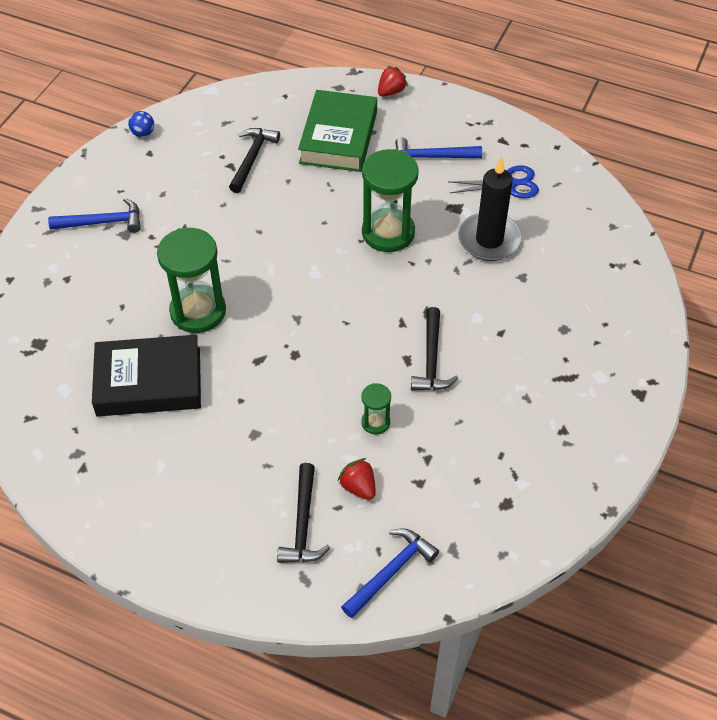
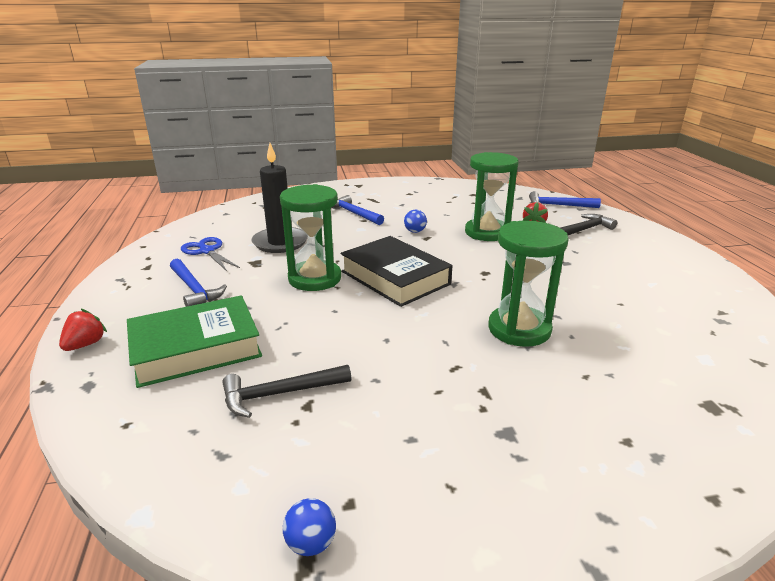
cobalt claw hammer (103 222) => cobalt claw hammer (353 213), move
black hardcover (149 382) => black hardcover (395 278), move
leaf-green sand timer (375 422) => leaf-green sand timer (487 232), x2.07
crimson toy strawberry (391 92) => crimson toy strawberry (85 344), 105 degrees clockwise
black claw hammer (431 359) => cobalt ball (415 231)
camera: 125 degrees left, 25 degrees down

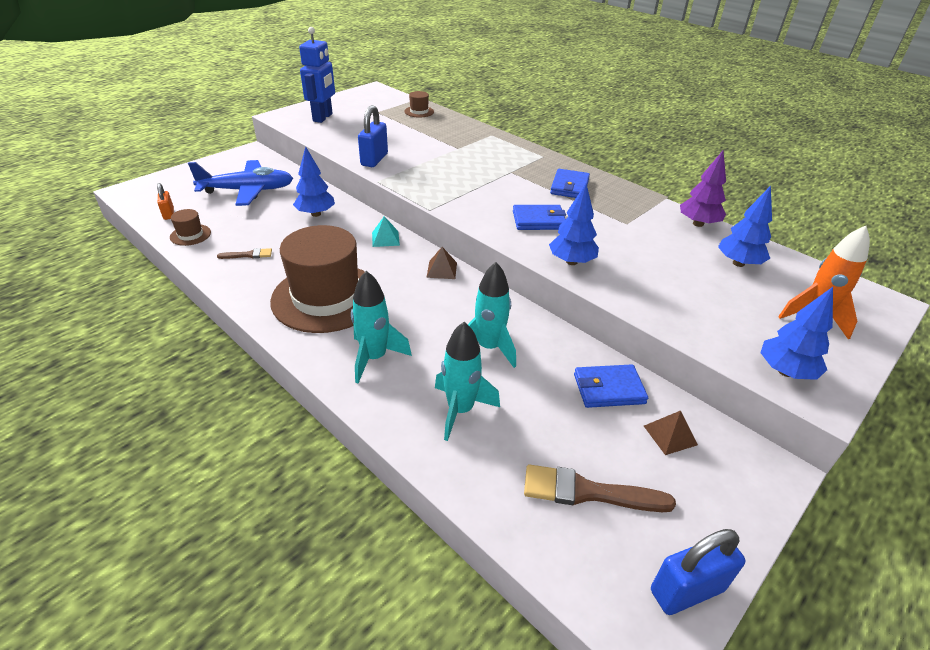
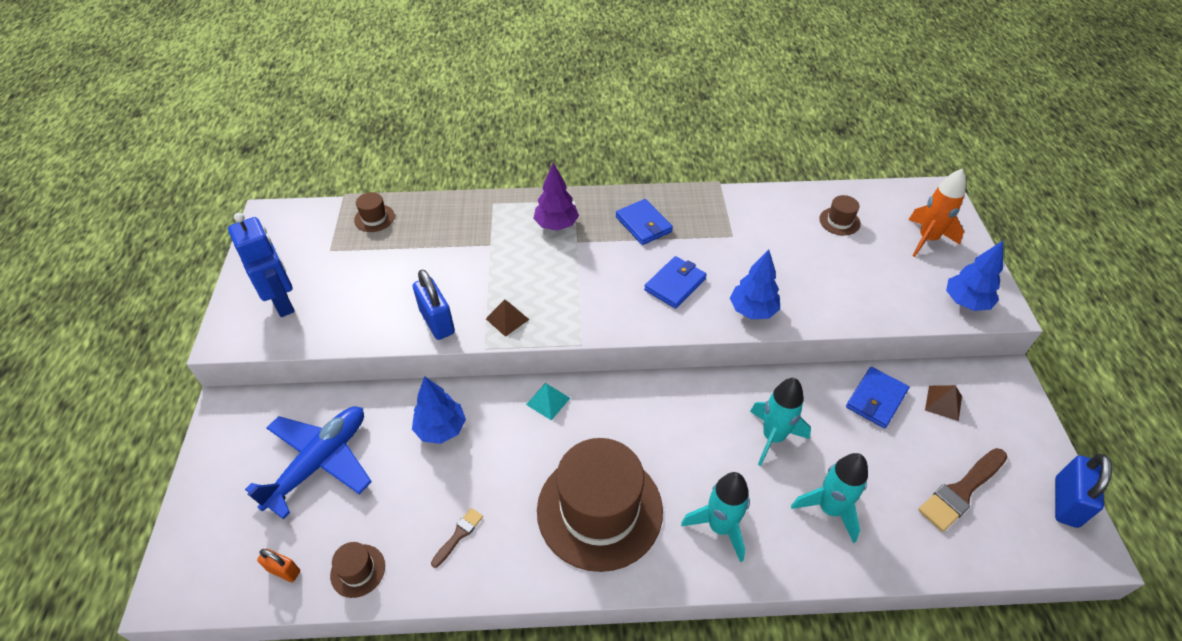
russet pyramid (442 270) => russet pyramid (507 319), move
violet toy tree (698 224) => violet toy tree (556 225), move
cobalt toy tree (738 263) => russet hat (839 221)
camera: 45 degrees left, 10 degrees up

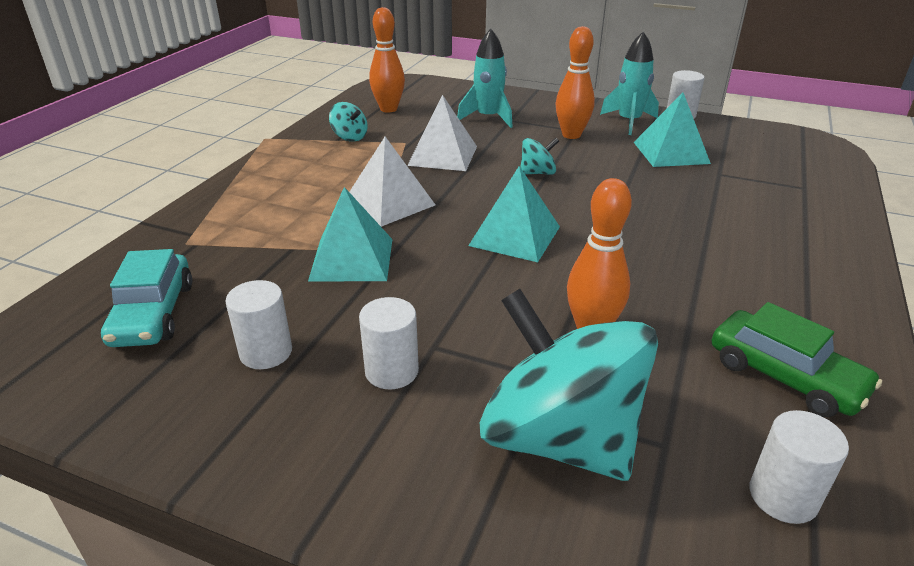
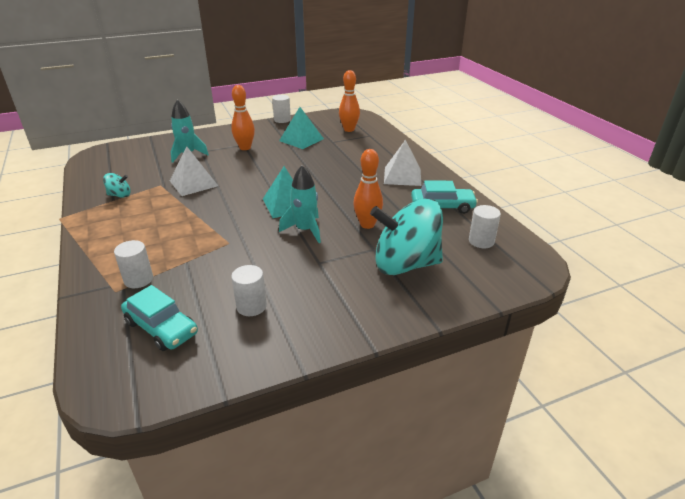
teal pyramid (352 259) => nothing
white pyramid (389 202) => white pyramid (402 176), move
white solid cylinder (391 371) => white solid cylinder (138 279), move
bright orange bowling pin (388 109) => bright orange bowling pin (349 129), move
teal toy top (537 173) => nothing
teal spaceship (629 122) => teal spaceship (305 230), move
leaf-green automobile (785 376) => teal automobile (442 207)
camera: 45 degrees left, 0 degrees up

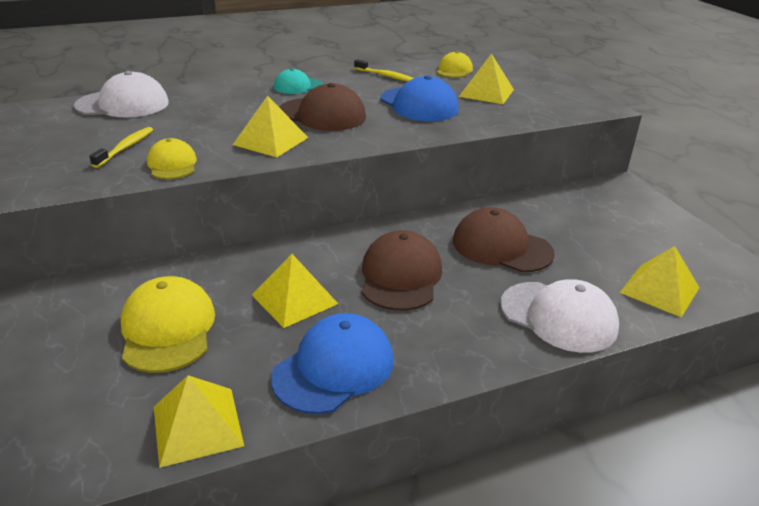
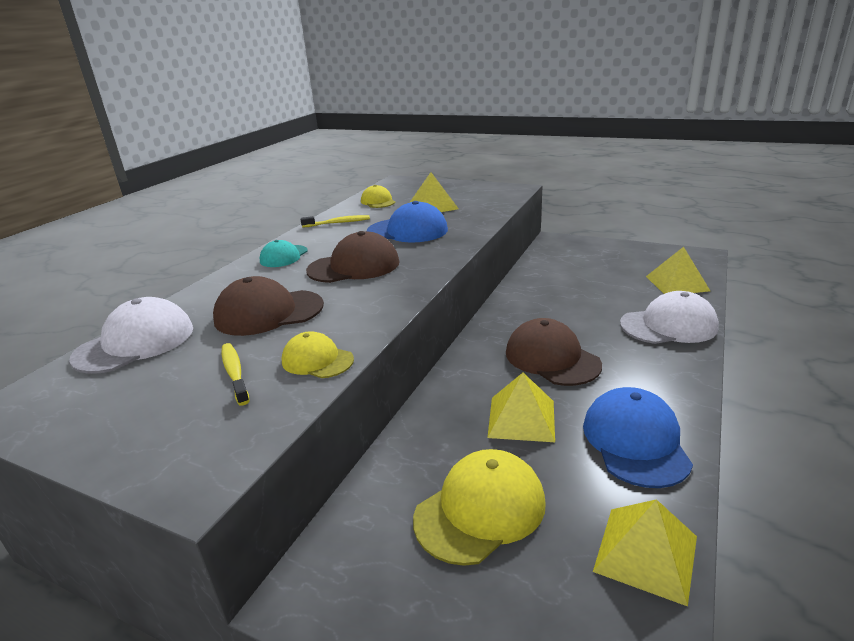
bright yellow cap (168 329) => bright yellow cap (480 510), 105 degrees clockwise
bright yellow pyramid (270 141) => nothing
russet cap (501 247) => russet cap (268 312), move
camera: 40 degrees left, 5 degrees down

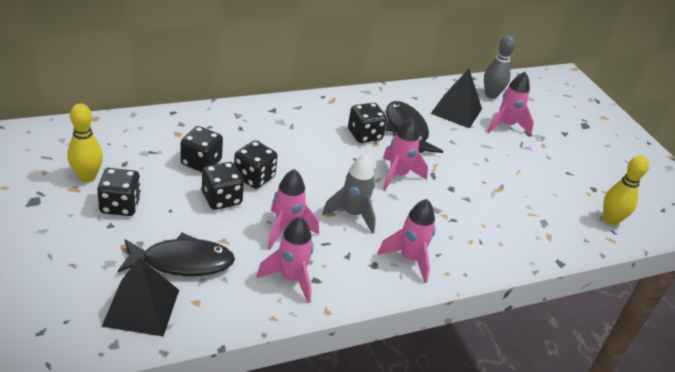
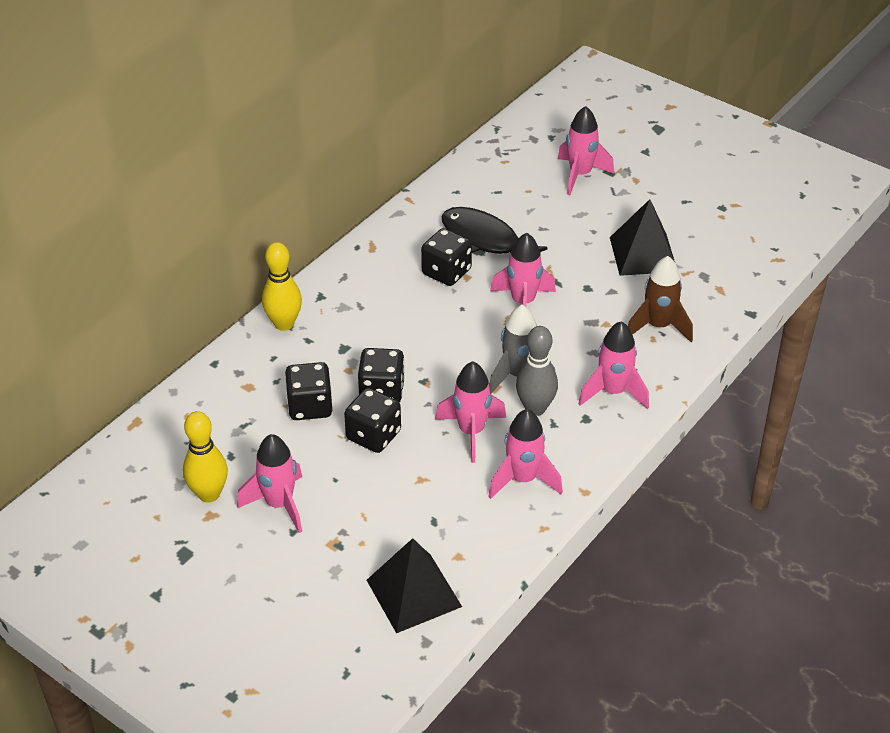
black dice (120 205) => rosy spaceship (279 504)
black fish figure (182 262) => nothing
black pyramid (456 111) => black pyramid (643 254), move
ash-grey bowling pin (491 95) => ash-grey bowling pin (535 408), move
bright yellow bowling pin (610 220) => bright yellow bowling pin (284 324), move
nothing => russet spaceship (658 326)
camera: 25 degrees left, 5 degrees up

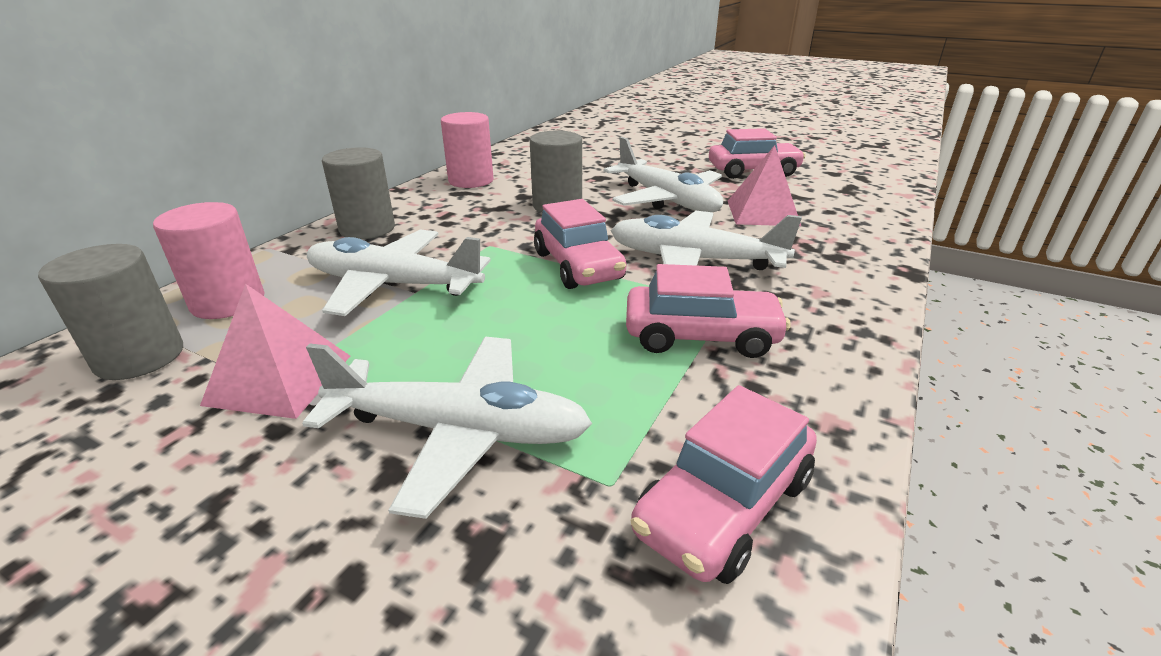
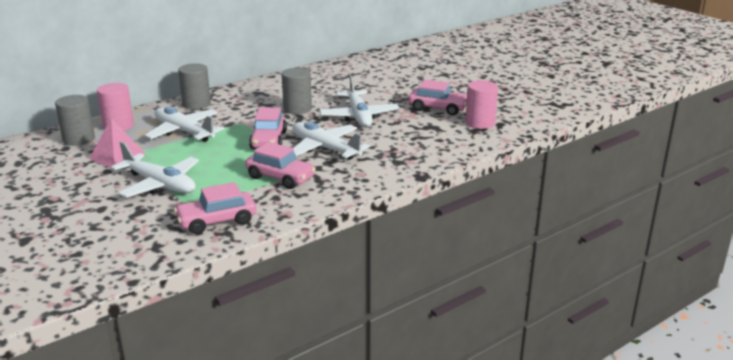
rosy solid cylinder (471 180) => rosy solid cylinder (480 123), move
rosy pyramid (762 213) => nothing
camera: 25 degrees right, 5 degrees down

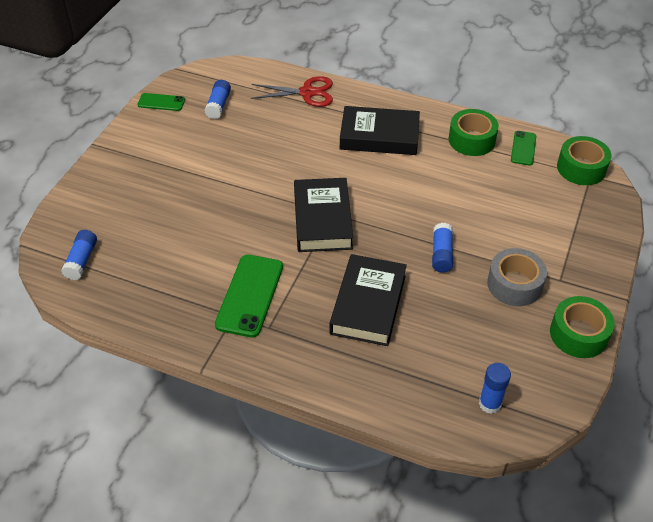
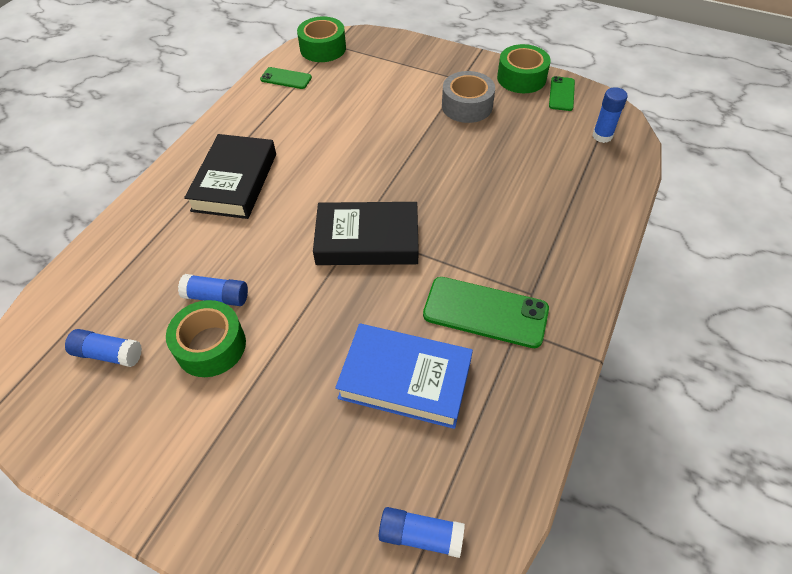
leaf-green phone (161 102) => leaf-green phone (561 94), move
crimson scissors (307 93) => nothing
black hardcover (368 304) => nothing
cobalt glue stick (441 254) => cobalt glue stick (217 297), move
leaf-green sticky tape (471 140) => leaf-green sticky tape (211 346), move
nothing => cobalt hardcover (405 379)
camera: 85 degrees left, 5 degrees up

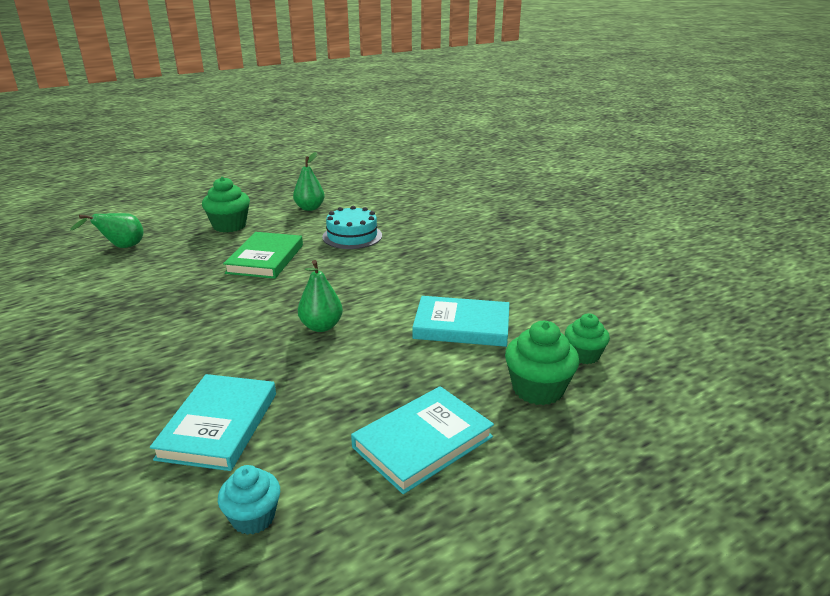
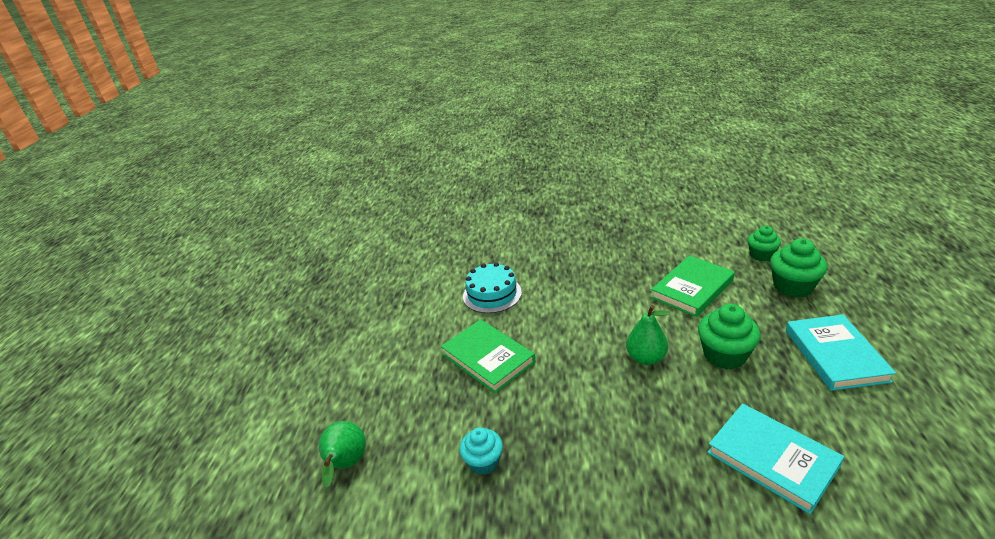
leaf-green cupcake (229 226) => leaf-green cupcake (724 355), move
teal cupcake (253 517) => teal cupcake (483 462), move
leaf-green toy pear (310 208) => nothing
teal hardcover (461 326) => leaf-green hardcover (692 289)
camera: 50 degrees left, 5 degrees up

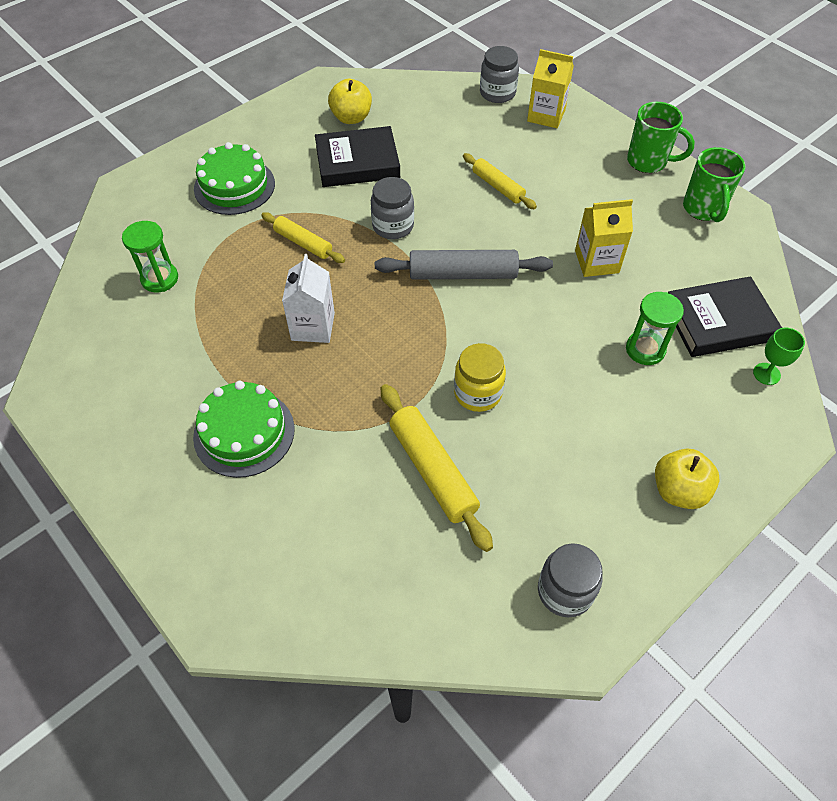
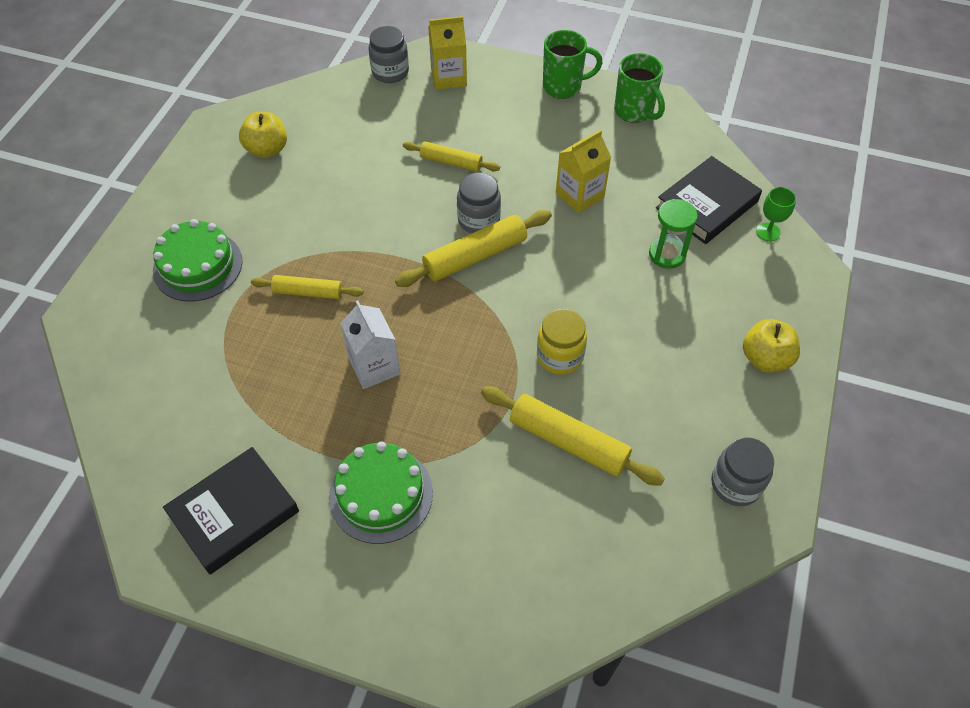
leaf-green sand timer (159 279) => nothing
black hardcover (357 162) => black hardcover (234 513), move
ash-grey jam jar (393 226) => ash-grey jam jar (478 220), move
ash-grey dough roller (462 274) => bright yellow dough roller (475 256)
camera: 30 degrees left, 0 degrees up

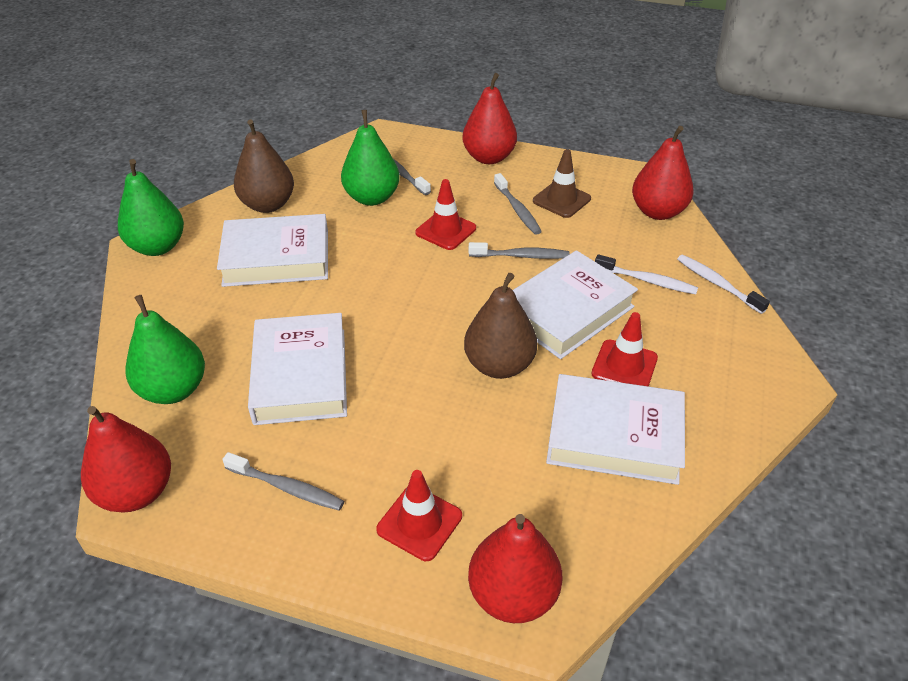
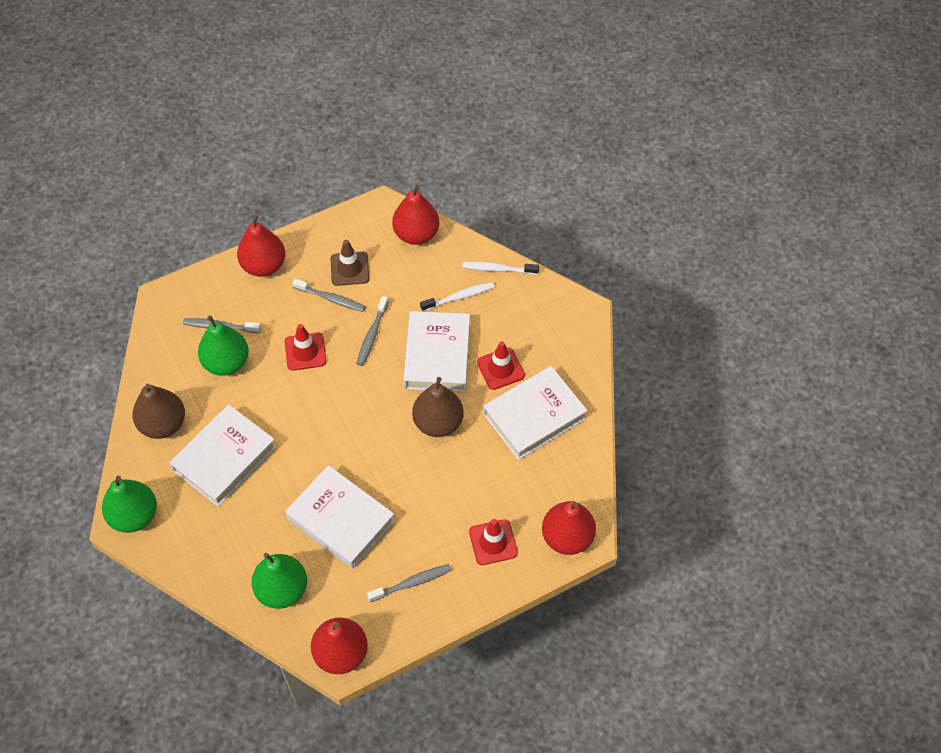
ash-grey toothbrush (521 256) => ash-grey toothbrush (372 335), 150 degrees clockwise
camera: 45 degrees left, 15 degrees up

